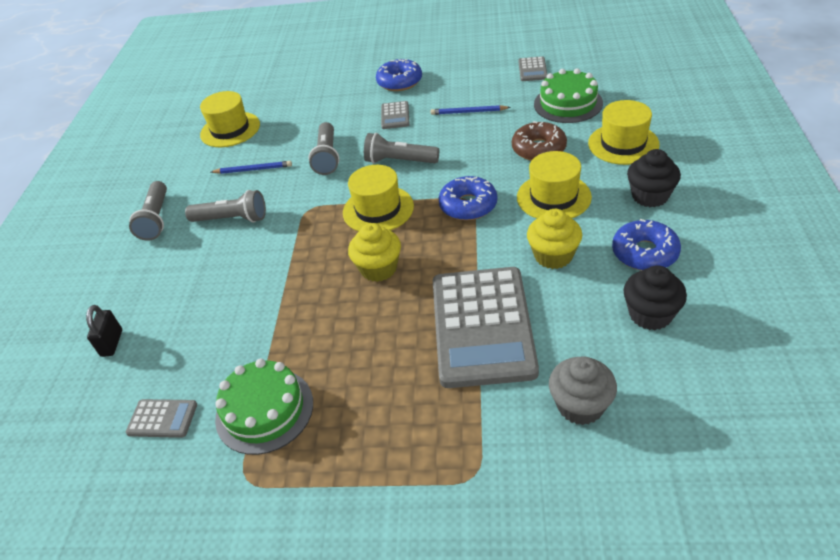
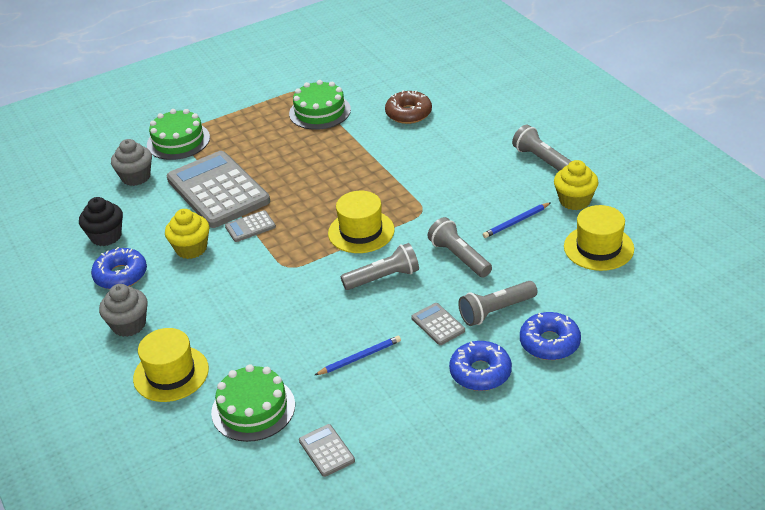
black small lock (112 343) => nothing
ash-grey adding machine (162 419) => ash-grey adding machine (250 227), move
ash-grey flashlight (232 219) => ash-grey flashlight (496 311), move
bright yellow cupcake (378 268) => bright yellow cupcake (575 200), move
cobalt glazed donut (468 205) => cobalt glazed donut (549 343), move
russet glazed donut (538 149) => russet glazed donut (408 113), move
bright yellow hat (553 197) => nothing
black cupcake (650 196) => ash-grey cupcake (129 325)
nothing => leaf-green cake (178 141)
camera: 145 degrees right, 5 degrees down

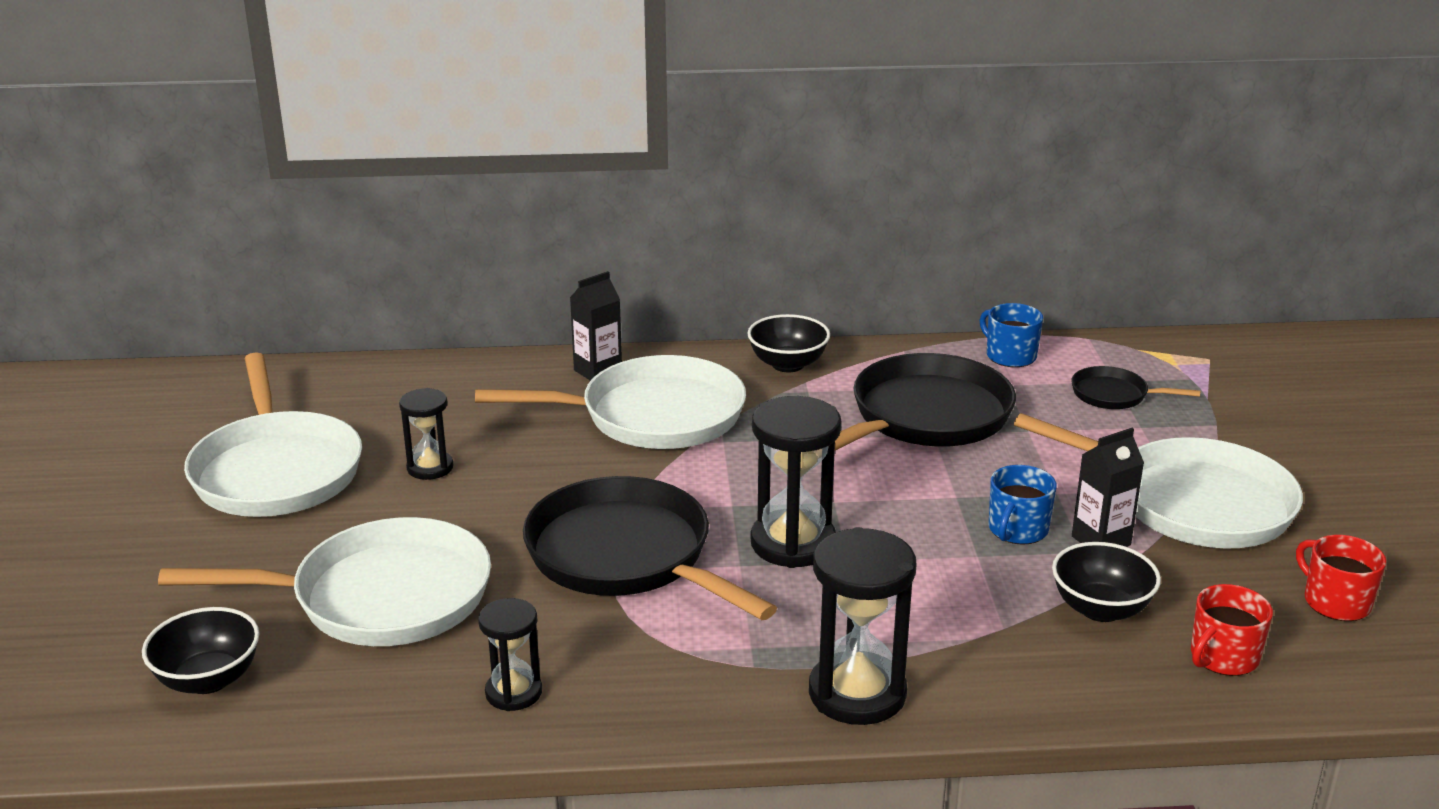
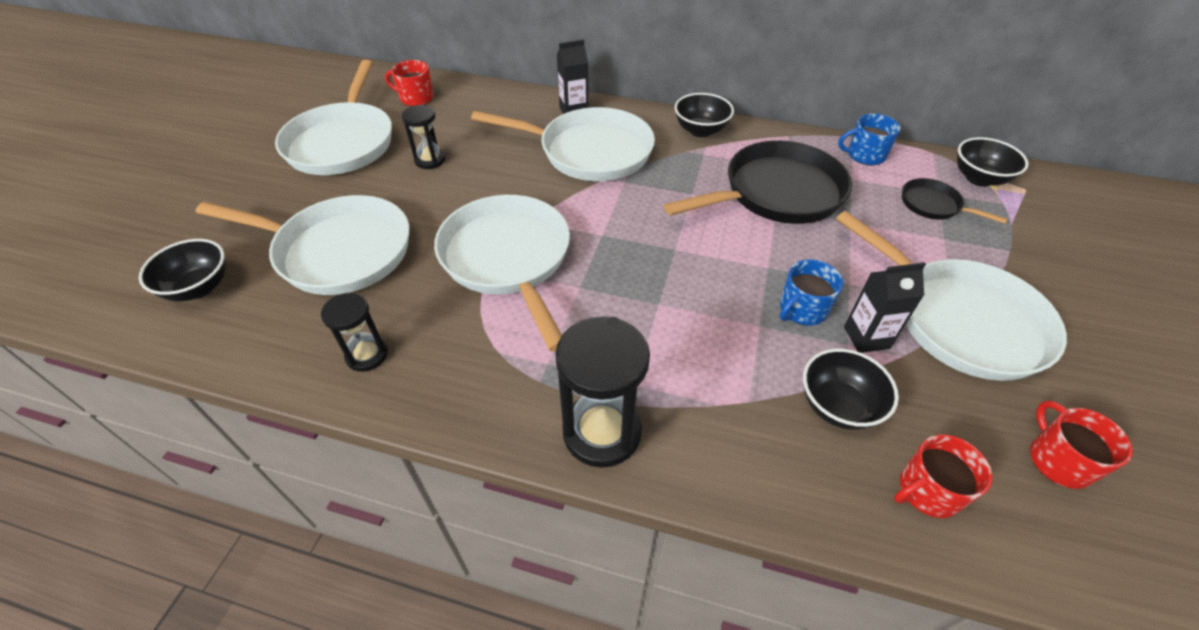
black skillet (626 556) => white skillet (508 260)
black sand timer (793 543) => nothing
cobalt mug (1010 356) => cobalt mug (865 155), 75 degrees counterclockwise
nothing => crimson mug (416 98)
nothing => black deep dish (979 178)
camera: 20 degrees right, 20 degrees up

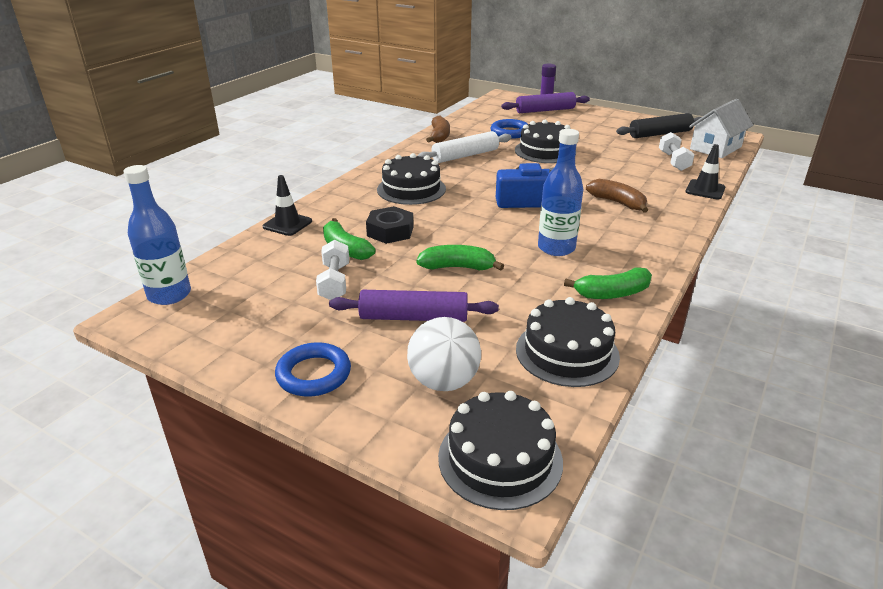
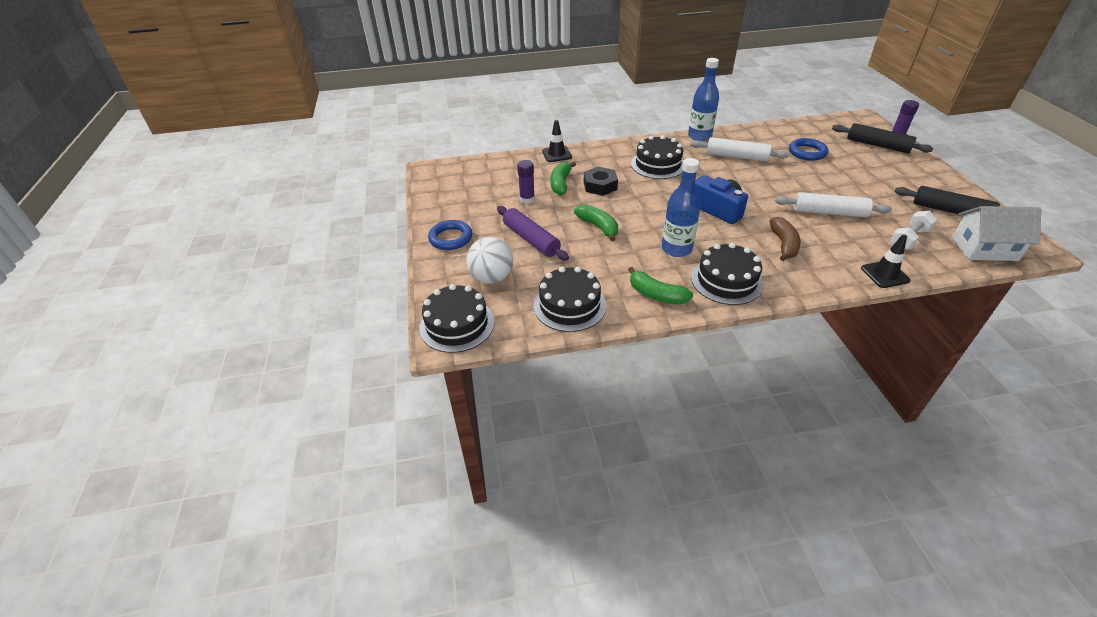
cobalt flask (169 295) => cobalt flask (699 136), move
white free weight (334 282) => violet glue stick (527 199)
russet banana (439 136) => nothing
violet dough roller (545 110) => black dough roller (877 145)
black cake (545 151) => black cake (726 281), move
nothing => white dough roller (829 212)
camera: 50 degrees right, 10 degrees up

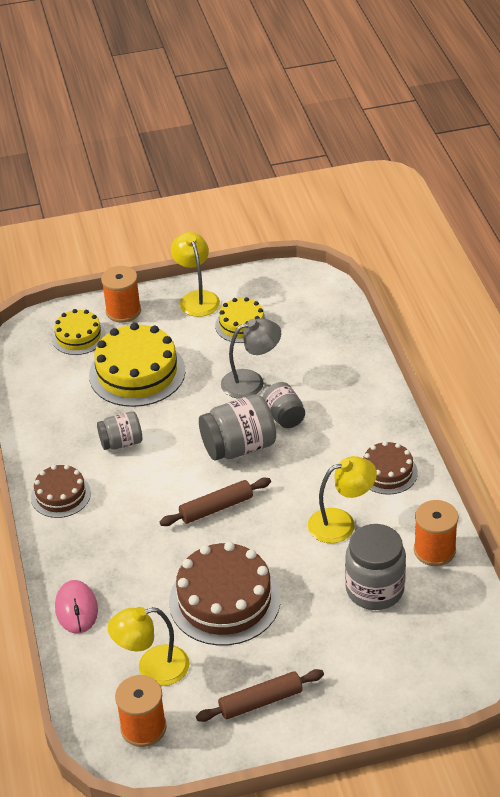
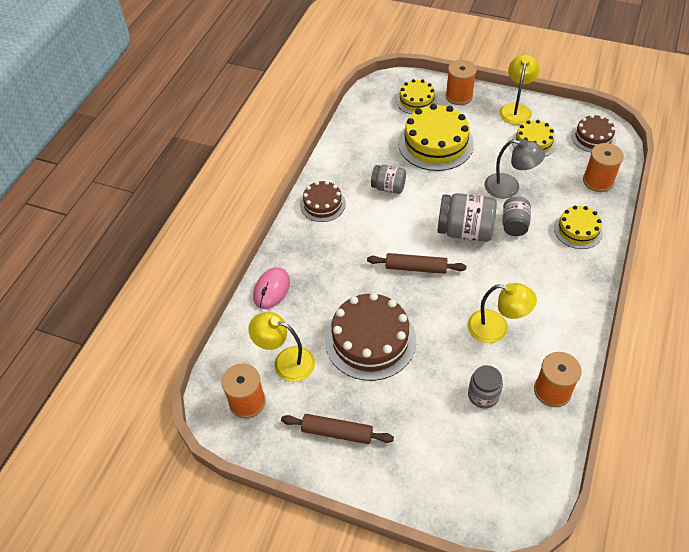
ash-grey jam jar (374 589) => ash-grey jam jar (483 395), x0.61
russet cake (387 472) => russet cake (593 137), move
nothing => bright yellow cake (578 230)
nothing => bright orange reel of thread (598 181)
camera: 35 degrees right, 10 degrees up

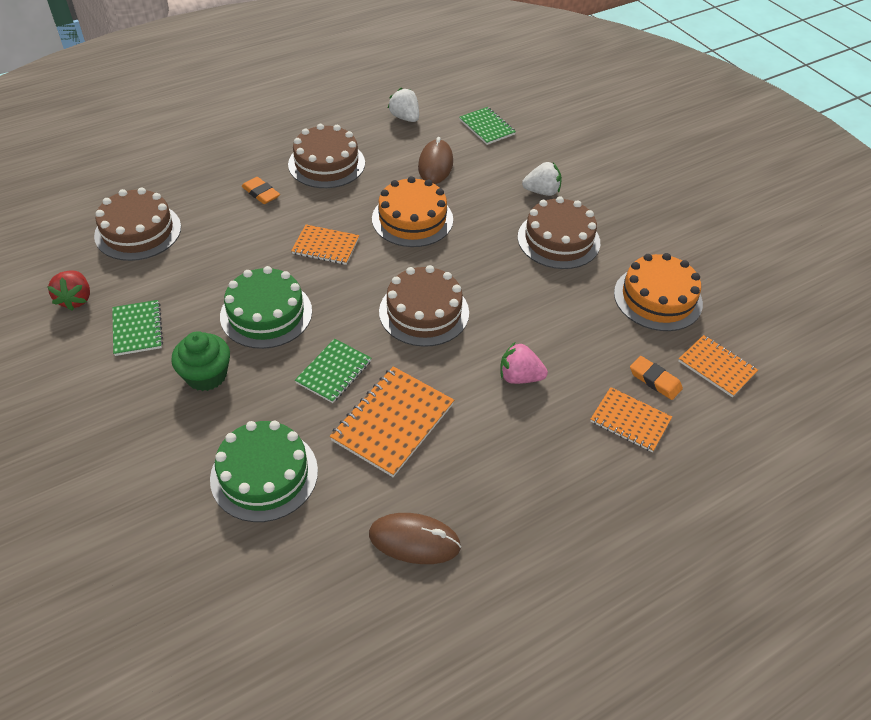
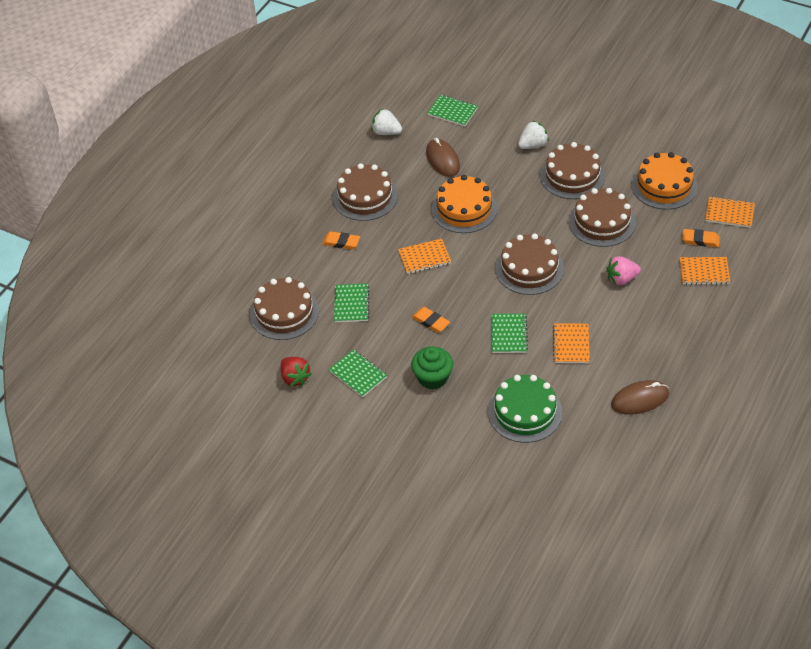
leaf-green cake (266 313) => bright orange pencil eraser (431 321)
bright orange notepad (392 422) => bright orange notepad (571 344), x0.64
nothing => leaf-green notepad (351 304)
nothing => russet cake (602 222)
camera: 25 degrees left, 0 degrees up

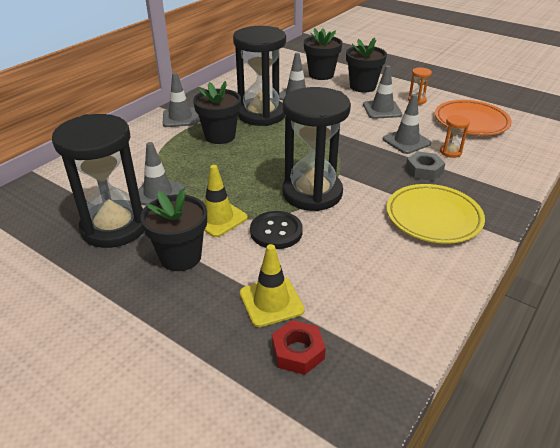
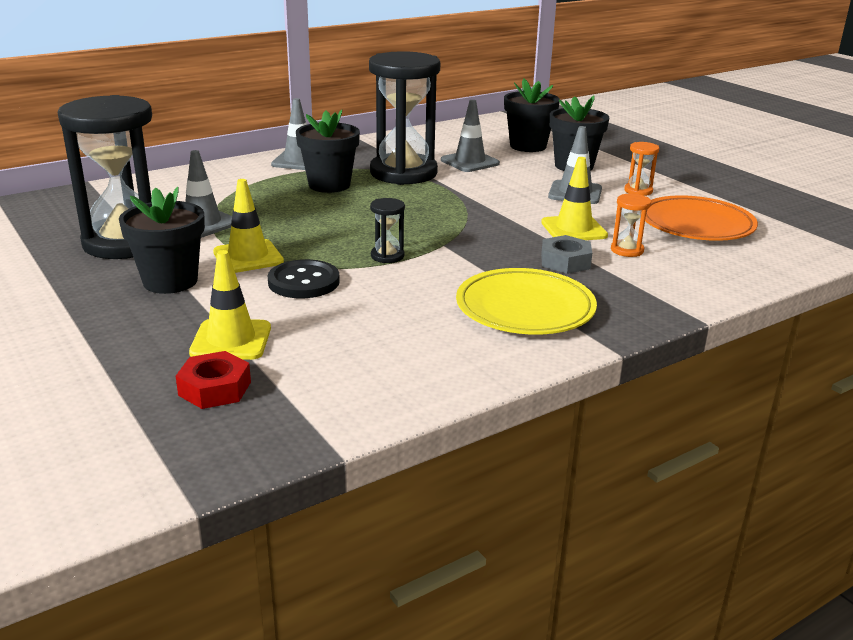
black sand timer (312 193) => black sand timer (387 256), x0.40
ash-grey road cone (406 141) => bright yellow road cone (574 229)
camera: 20 degrees right, 10 degrees down

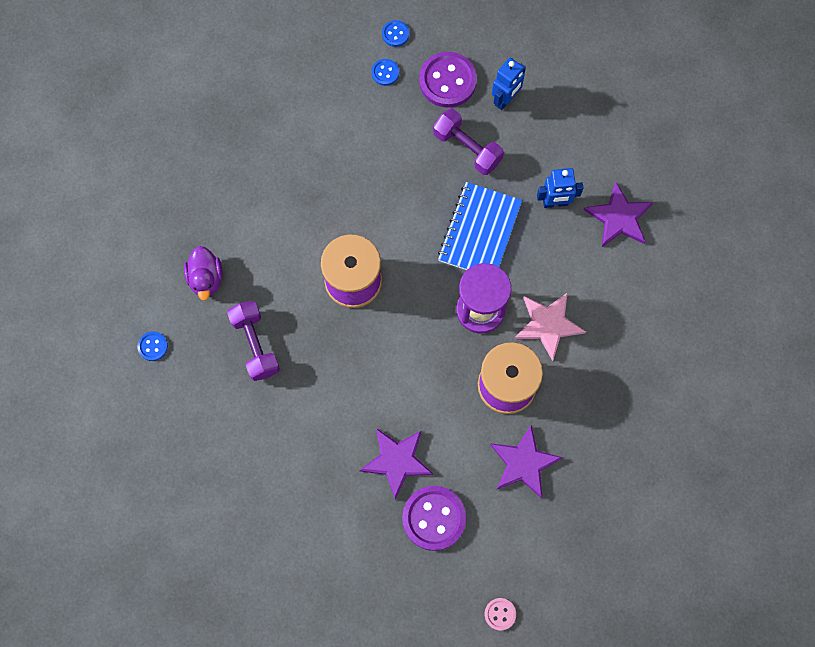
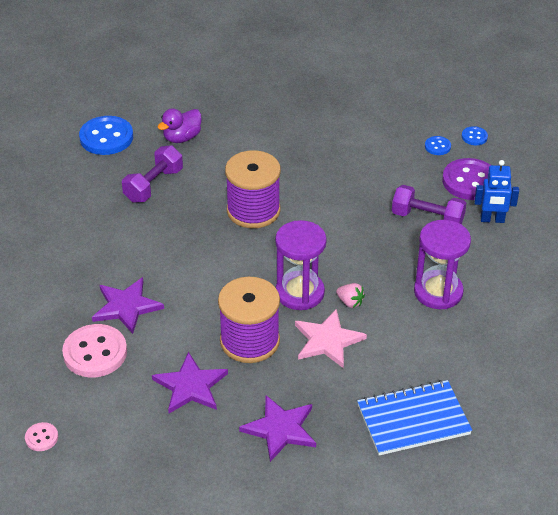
cobalt sewing button (153 346) => cobalt sewing button (106 137), x2.06
violet sewing button (434 518) => rosy sewing button (95 353)
violet free weight (467 148) => violet free weight (427 218), 75 degrees counterclockwise
cobalt notepad (479 231) => cobalt notepad (413 420), move
cobalt toy robot (555 203) => violet sand timer (438 292)
violet five-pointed star (619 217) => violet five-pointed star (280 429), move
nothing => rosy toy strawberry (350 302)
camera: 55 degrees right, 30 degrees down

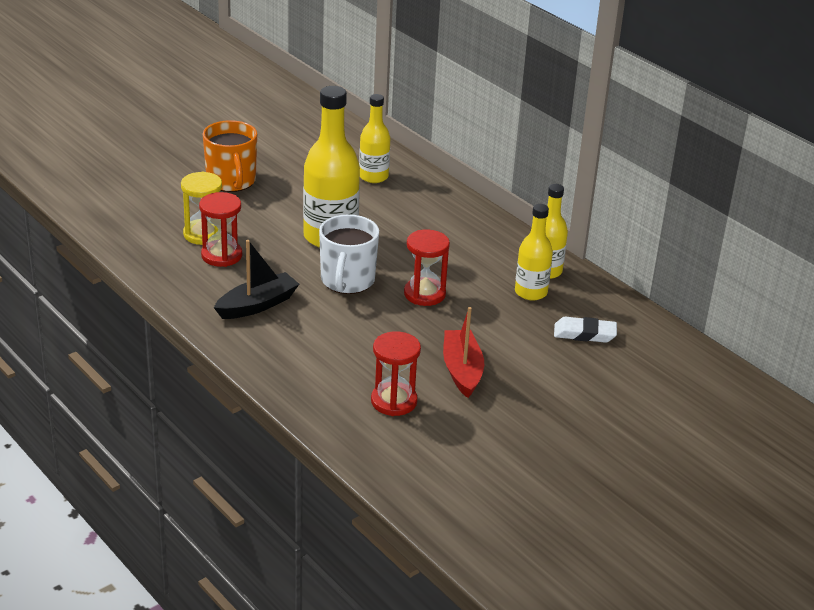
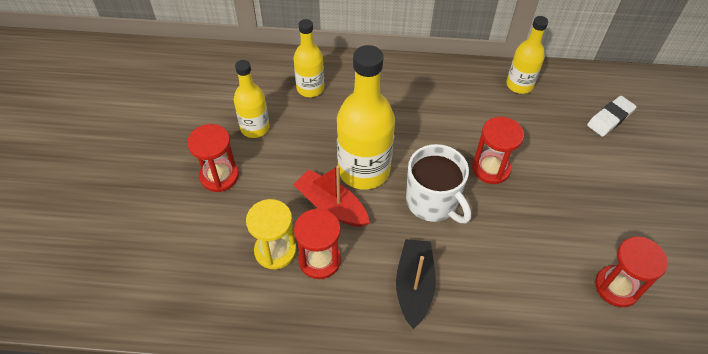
bright orange mug (231 181) => crimson sand timer (219 176)
crimson boat (462 370) => crimson boat (331 206), move
bright yellow flask (531 292) => bright yellow flask (255 128), move
camera: 45 degrees left, 20 degrees up

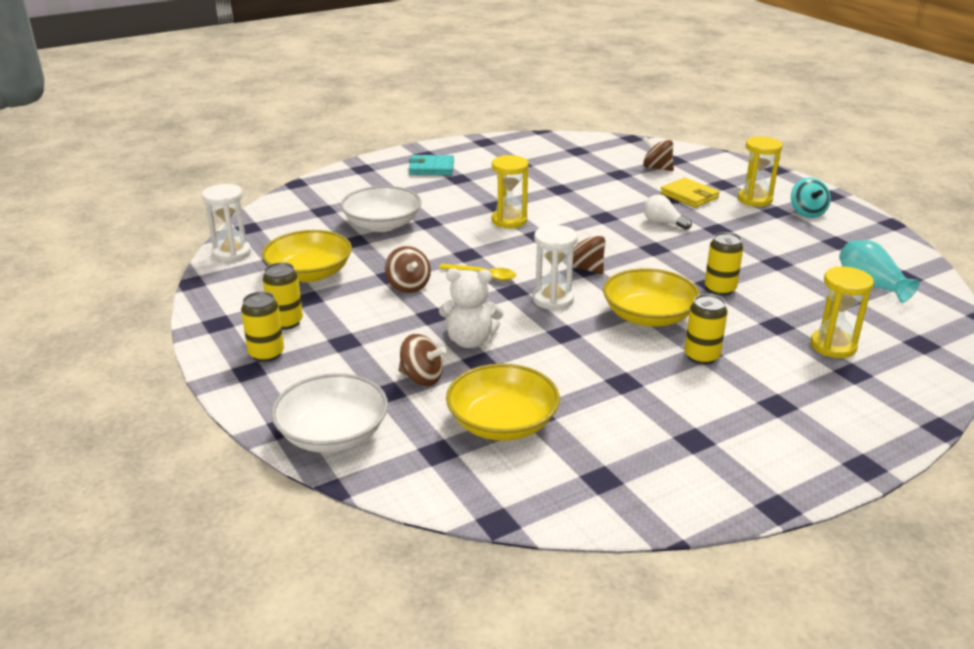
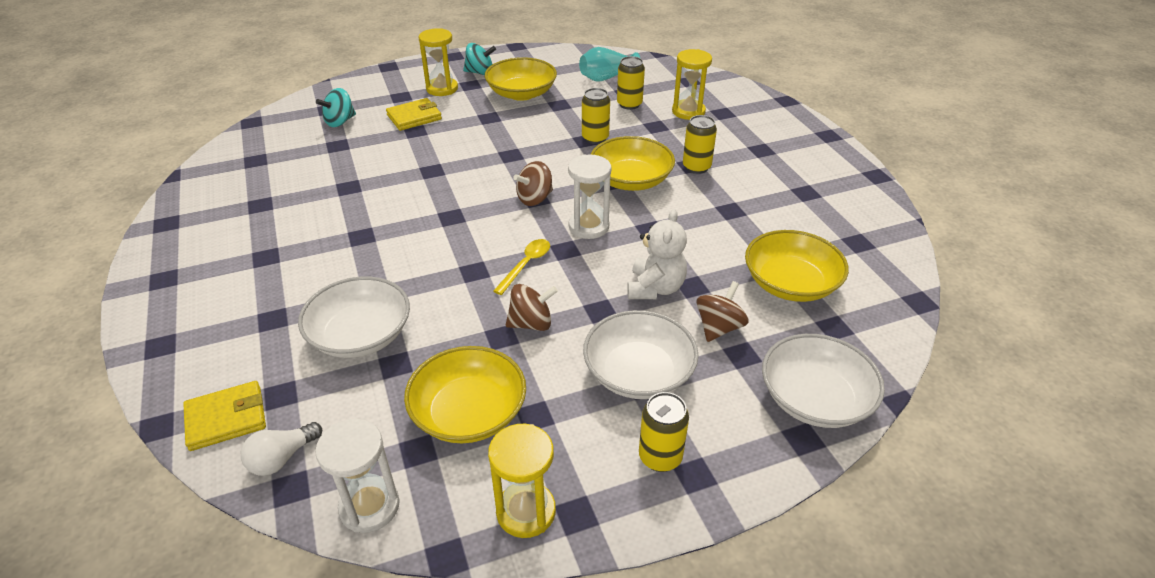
bright yellow soda can (286 322) => bright yellow soda can (629 104), move
teal wallet (431 168) => nothing
bright yellow sand timer (509 221) => bright yellow sand timer (526 511), move
russet toy top (657 168) => teal toy top (340 122)
white light bulb (663 223) => white light bulb (282 458), move
nothing => bright yellow wallet (226 418)
nothing => bright yellow deep dish (521 93)
nothing => white deep dish (638 373)
camera: 80 degrees left, 10 degrees up

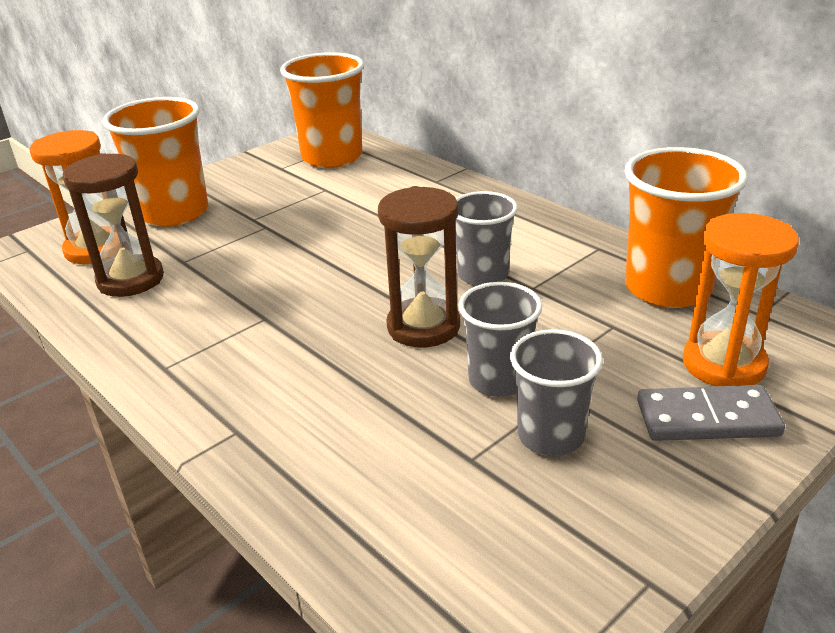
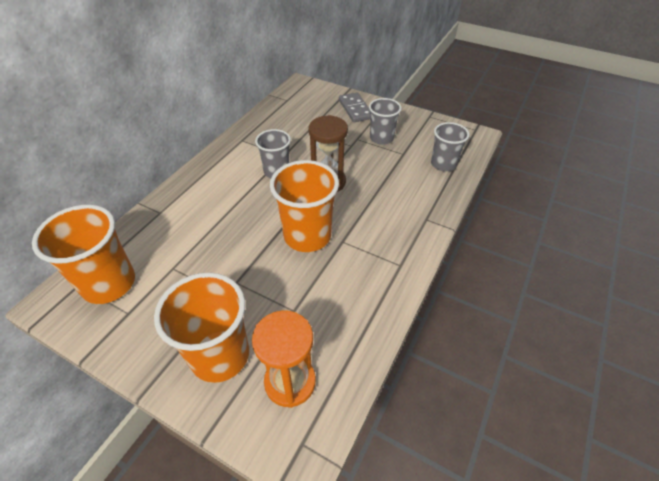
russet sand timer (131 280) => nothing
ash-grey cup (499 380) => ash-grey cup (443 164), move
bright orange cup (667 288) => bright orange cup (307 236), move
bright orange sand timer (723 364) => nothing
camera: 110 degrees left, 15 degrees up

